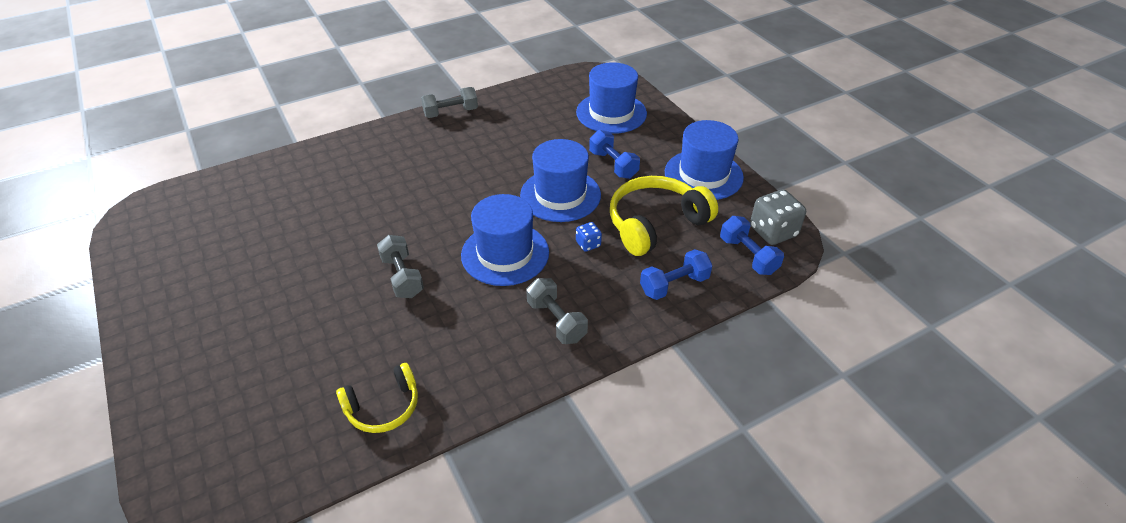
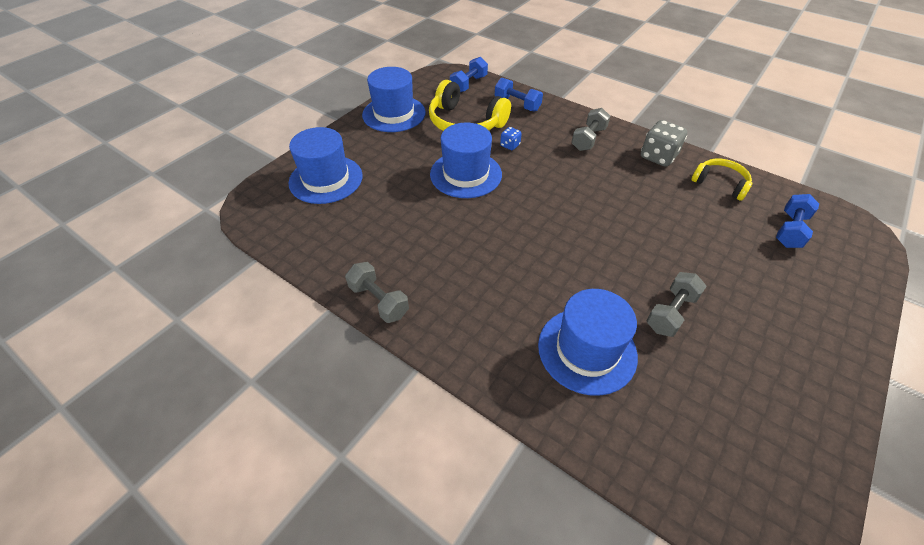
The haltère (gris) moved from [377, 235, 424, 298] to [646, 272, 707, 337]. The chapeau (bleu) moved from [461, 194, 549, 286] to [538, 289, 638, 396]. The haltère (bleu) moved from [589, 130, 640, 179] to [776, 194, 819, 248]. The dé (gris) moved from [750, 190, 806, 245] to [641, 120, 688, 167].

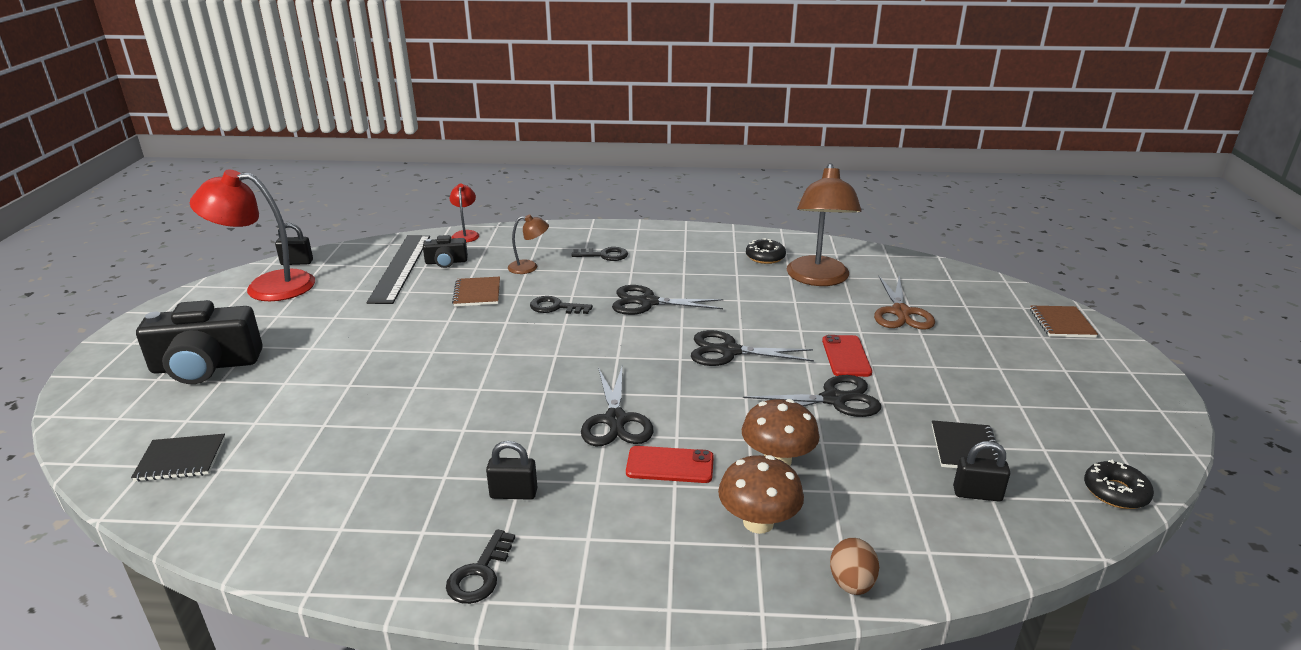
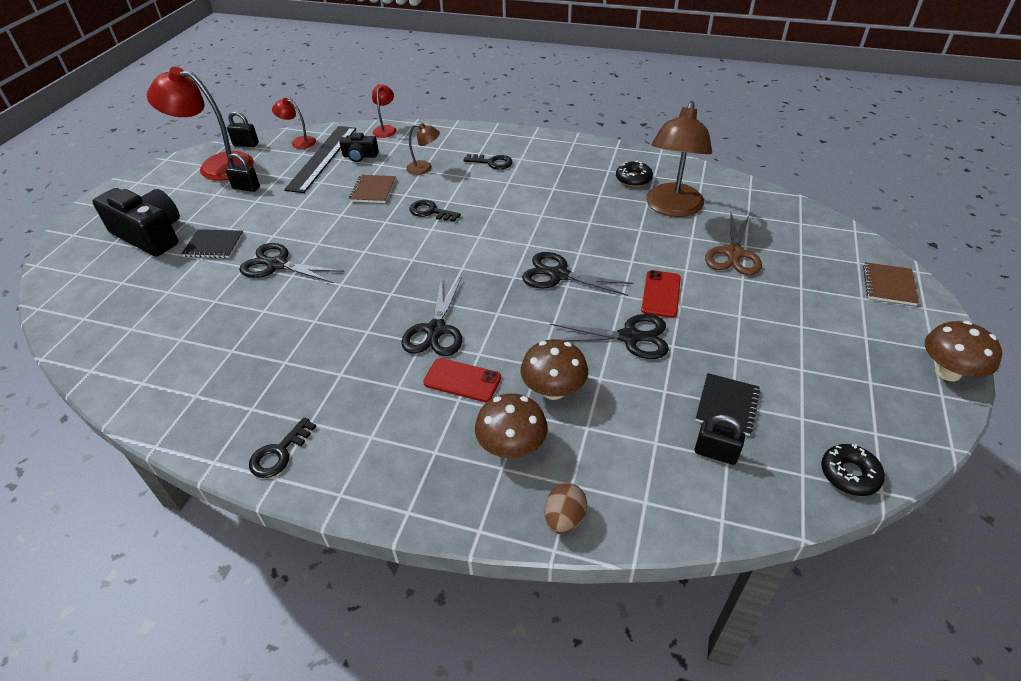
The carnet (noir) moved from [131, 434, 225, 482] to [181, 229, 244, 258]. The appareil photo (noir) at [136, 300, 263, 384] turned 150 degrees counterclockwise. The cadenas (noir) moved from [486, 441, 537, 500] to [226, 153, 260, 192]. The ciseaux (noir) moved from [612, 285, 724, 315] to [239, 243, 344, 283]. The lampe (rouge) at [272, 98, 316, 149] appeared. The champignon (marron) at [925, 321, 1002, 382] appeared.

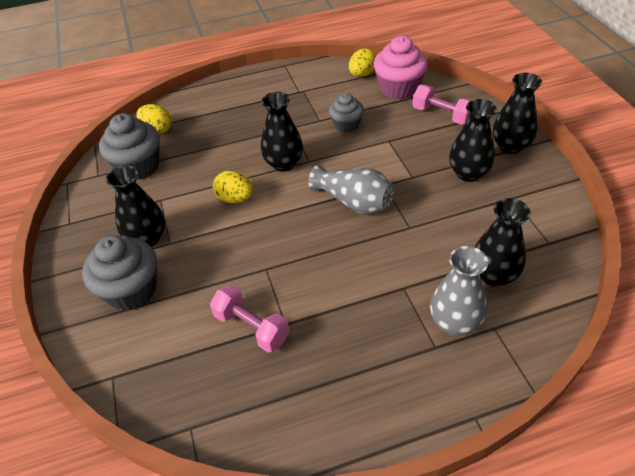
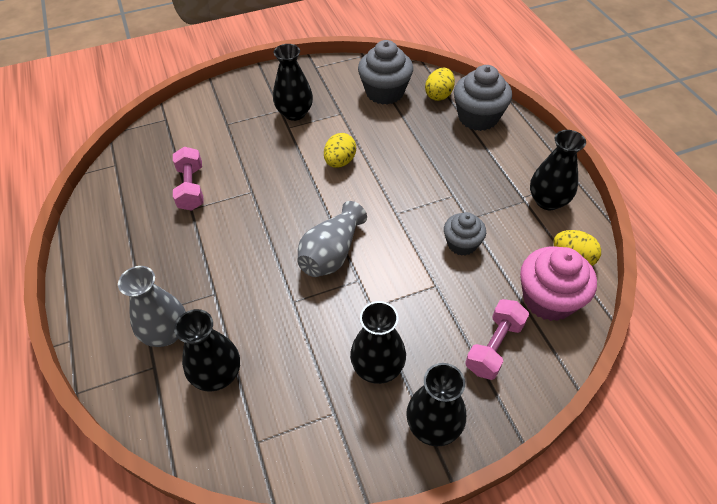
The muffin (gris) moved from [82, 235, 157, 311] to [454, 65, 512, 131]. The haltère (rose) at [210, 285, 289, 352] turned 45 degrees counterclockwise. The vase (noir) moved from [261, 92, 303, 172] to [530, 130, 586, 210].

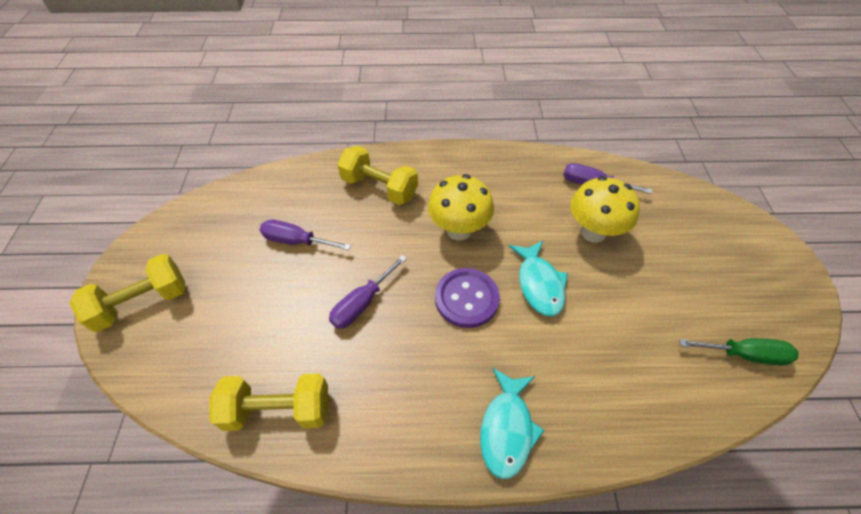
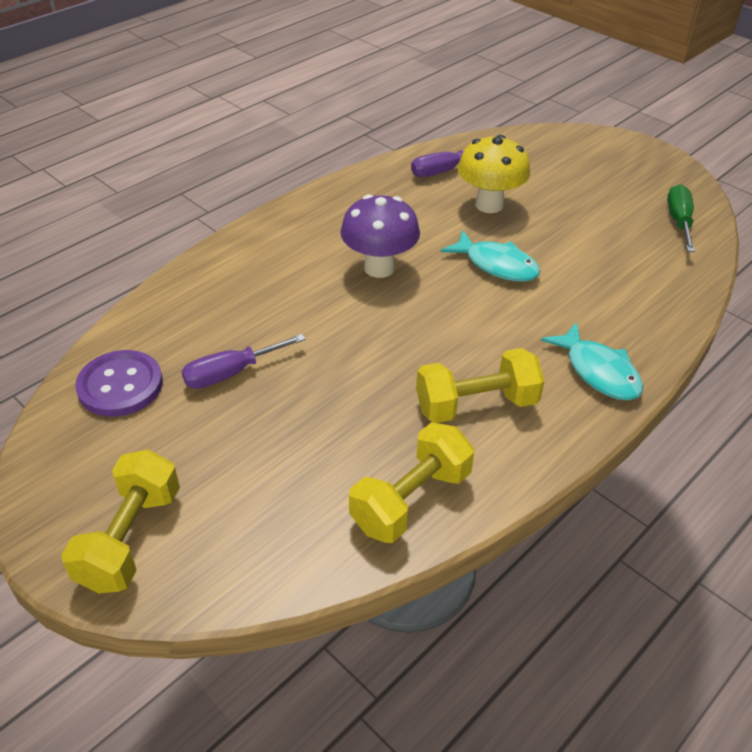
The tournevis (violet) at [329, 255, 407, 329] disappeared. The haltère (jaune) moved from [337, 146, 418, 205] to [416, 348, 545, 423]. The champignon (jaune) at [428, 174, 494, 240] became the champignon (violet) at [340, 194, 420, 278]. The bouton (violet) moved from [435, 268, 500, 328] to [75, 350, 163, 417]. The tournevis (vert) at [679, 338, 798, 366] turned 45 degrees counterclockwise.

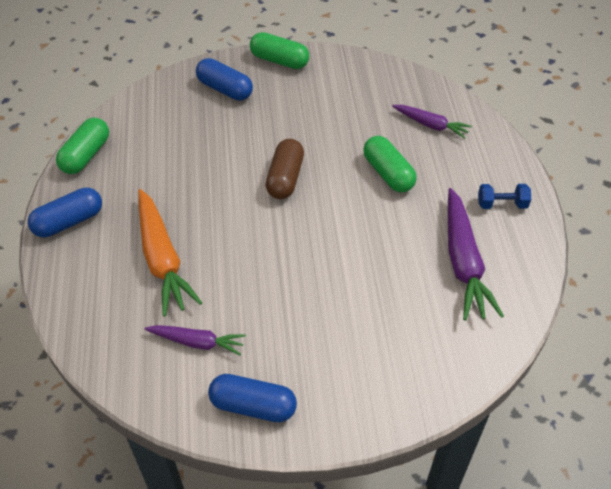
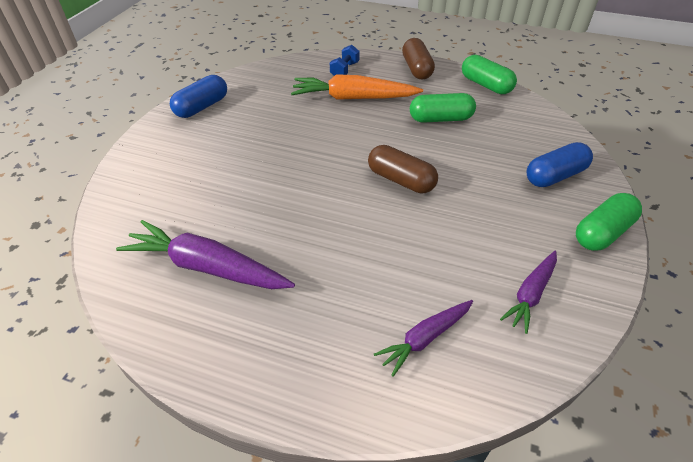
The gélule (bleu) at [28, 188, 102, 237] became the gélule (marron) at [402, 38, 435, 79]. The carotte (violet) moved from [145, 325, 246, 355] to [500, 251, 557, 334]. The gélule (vert) moved from [363, 136, 417, 192] to [410, 93, 476, 123]. The haltère (bleu) moved from [478, 184, 531, 209] to [330, 45, 360, 76].

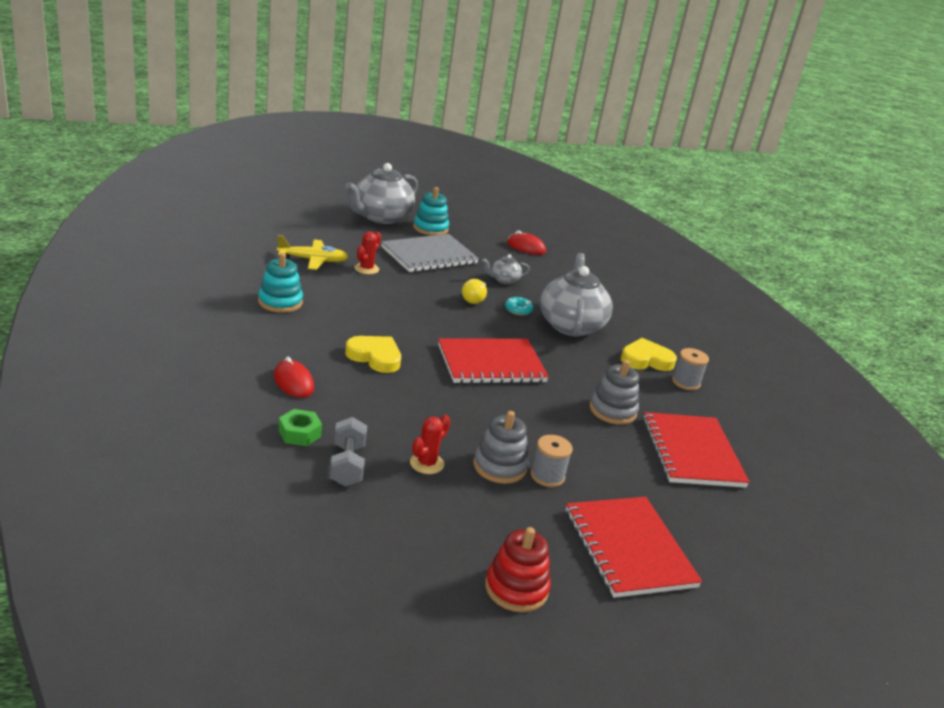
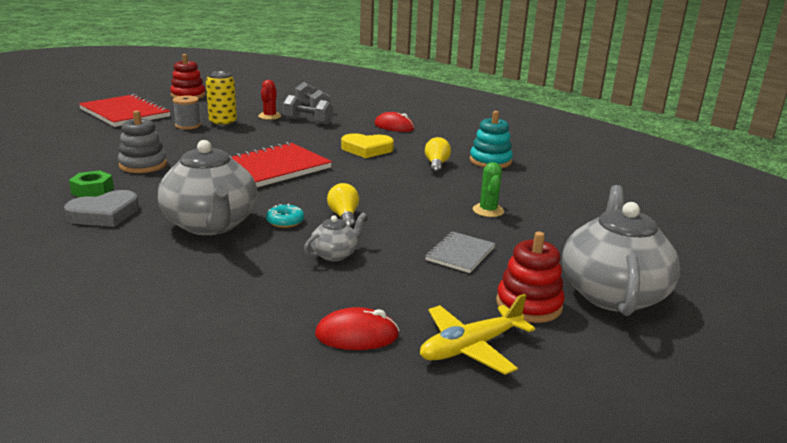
The avion (jaune) moved from [277, 235, 348, 270] to [420, 294, 535, 375]. The écrou (vert) moved from [279, 409, 322, 446] to [69, 171, 114, 197]. The cactus (rouge) at [354, 231, 381, 274] became the cactus (vert) at [473, 162, 504, 217]. The carnet (gris) at [381, 234, 479, 272] changed to 0.53 times the size. The jouet à empiler (turquoise) at [413, 187, 449, 236] became the jouet à empiler (rouge) at [496, 231, 565, 323]. The jouet à empiler (gris) at [473, 411, 529, 484] was replaced by the canette (jaune) at [206, 71, 237, 127]. The cœur (jaune) at [621, 338, 677, 371] became the cœur (gris) at [64, 190, 139, 227]. The carnet (rouge) at [643, 412, 750, 488] disappeared. The bobine (gris) at [672, 348, 709, 390] disappeared. The haltère (gris) at [283, 95, 333, 125] appeared. The ampoule (jaune) at [425, 137, 451, 174] appeared.

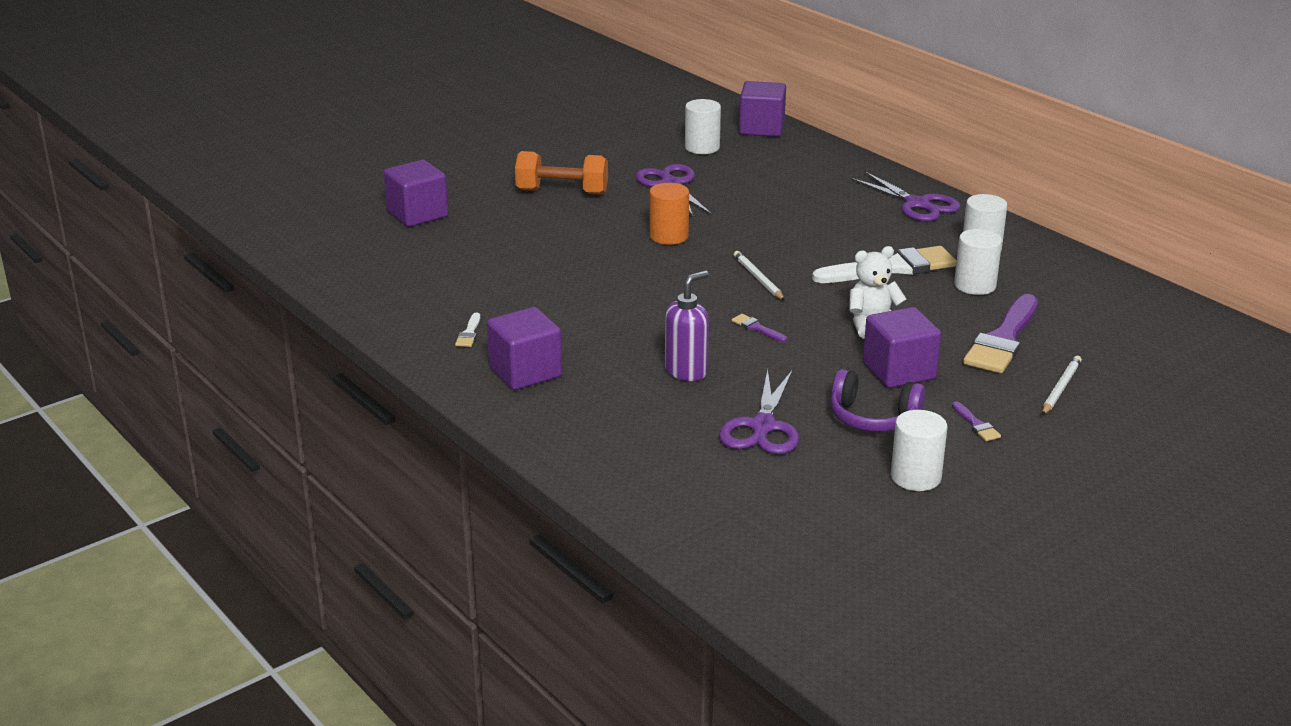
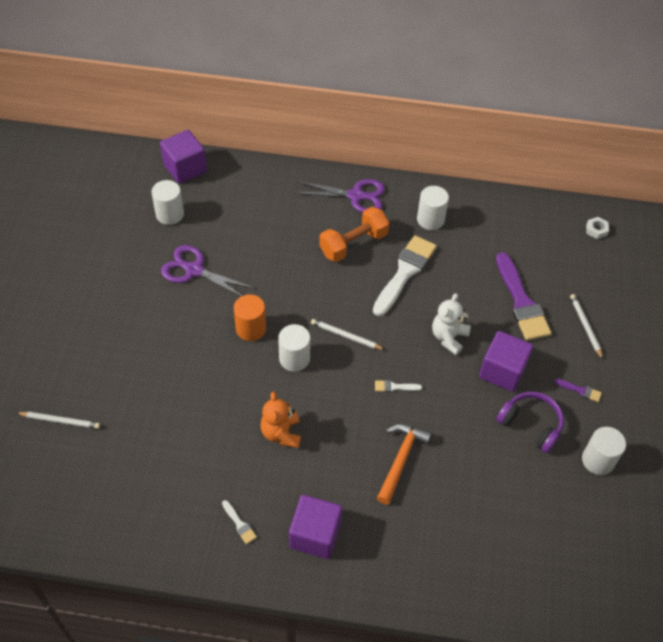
The cube (violet) at [384, 160, 448, 227] was replaced by the crayon (blanc) at [17, 412, 100, 429]. The haltère (orange) moved from [515, 151, 608, 195] to [319, 207, 389, 262]. The distributeur de savon (violet) at [665, 270, 709, 381] was replaced by the marteau (orange) at [377, 424, 432, 505]. The ciseaux (violet) at [719, 369, 799, 454] disappeared. The pinceau (violet) at [732, 314, 787, 342] became the pinceau (blanc) at [375, 380, 422, 392]. The casque audio (violet) at [830, 369, 925, 432] turned 120 degrees counterclockwise. The cylindre (blanc) moved from [954, 229, 1002, 295] to [278, 324, 310, 372]. The ours en peluche (orange) at [260, 391, 301, 448] appeared. The écrou (blanc) at [586, 217, 609, 239] appeared.

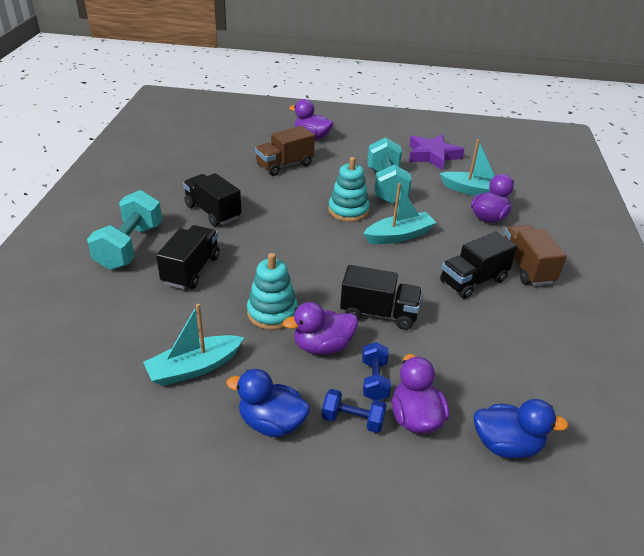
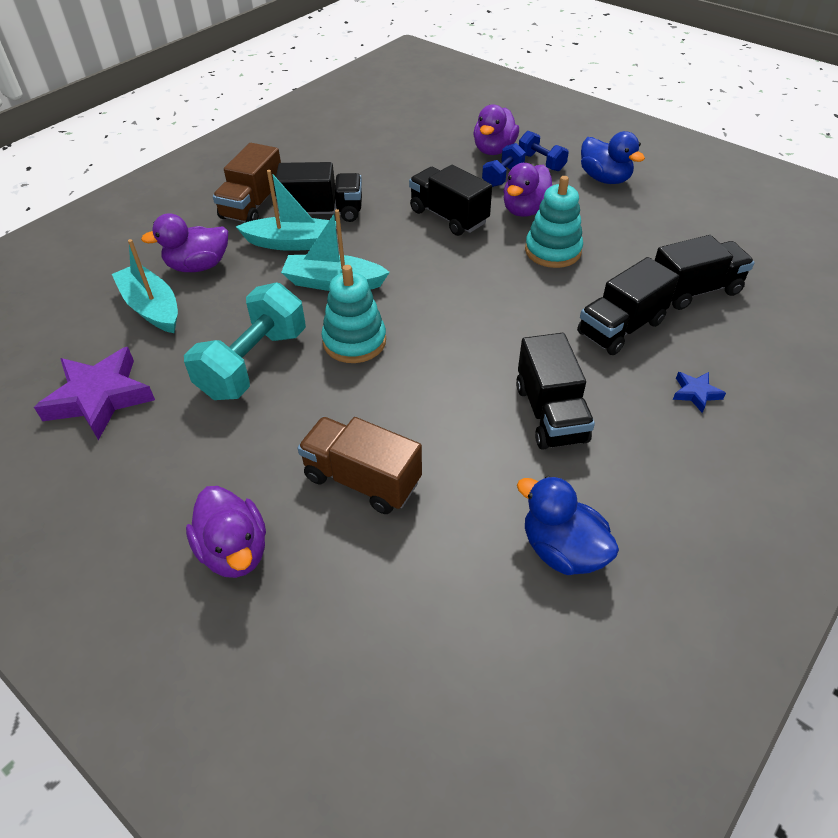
The haltère (turquoise) at [87, 190, 162, 270] was replaced by the étoile (bleu) at [673, 372, 726, 413]. The bateau (turquoise) moved from [143, 304, 244, 386] to [236, 170, 336, 251]. The camion (marron) at [255, 126, 315, 176] turned 150 degrees counterclockwise. The canard (violet) at [283, 302, 358, 355] turned 105 degrees clockwise. The canard (bleu) moved from [473, 399, 568, 458] to [517, 476, 619, 575]. The camion (noir) at [655, 235, 755, 310] appeared.

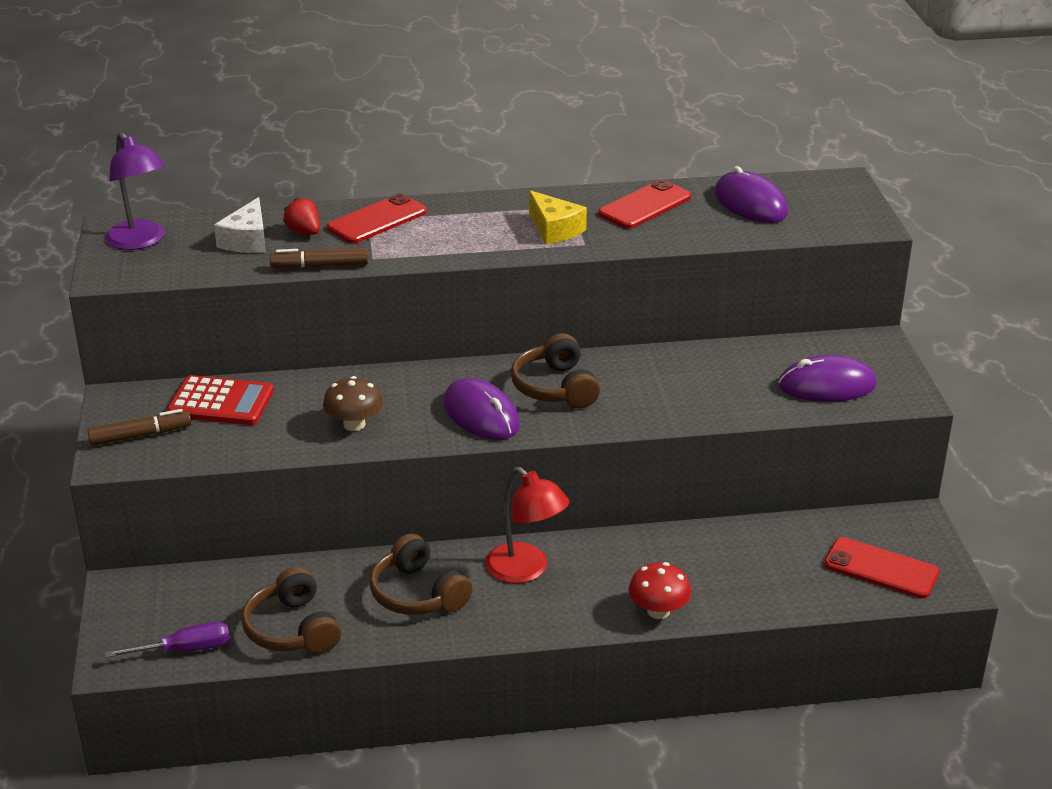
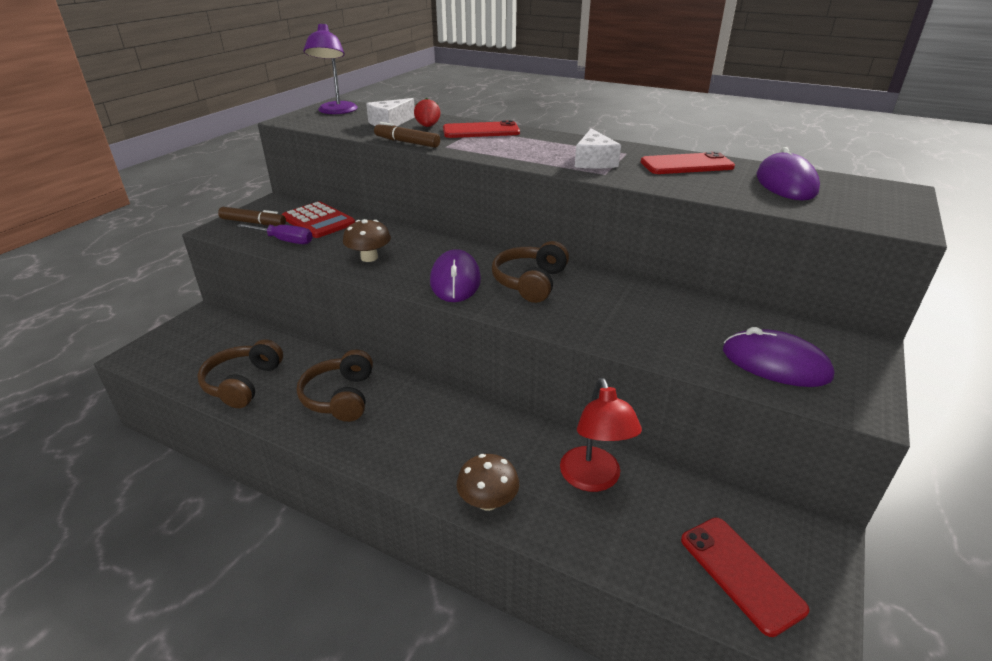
The tournevis (violet) moved from [105, 622, 230, 658] to [237, 224, 313, 244]. The lampe (rouge) moved from [485, 467, 569, 584] to [560, 378, 642, 492]. The fromage (jaune) at [529, 190, 587, 245] became the fromage (blanc) at [575, 128, 621, 169]. The champignon (rouge) at [629, 562, 691, 619] became the champignon (marron) at [457, 454, 519, 511].

